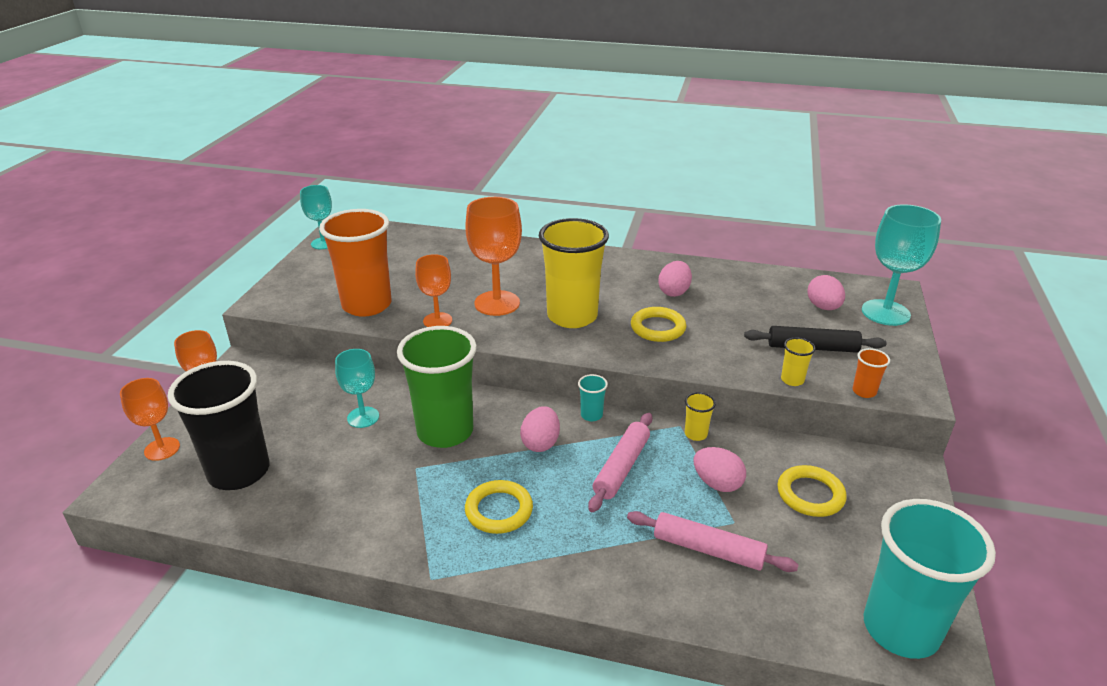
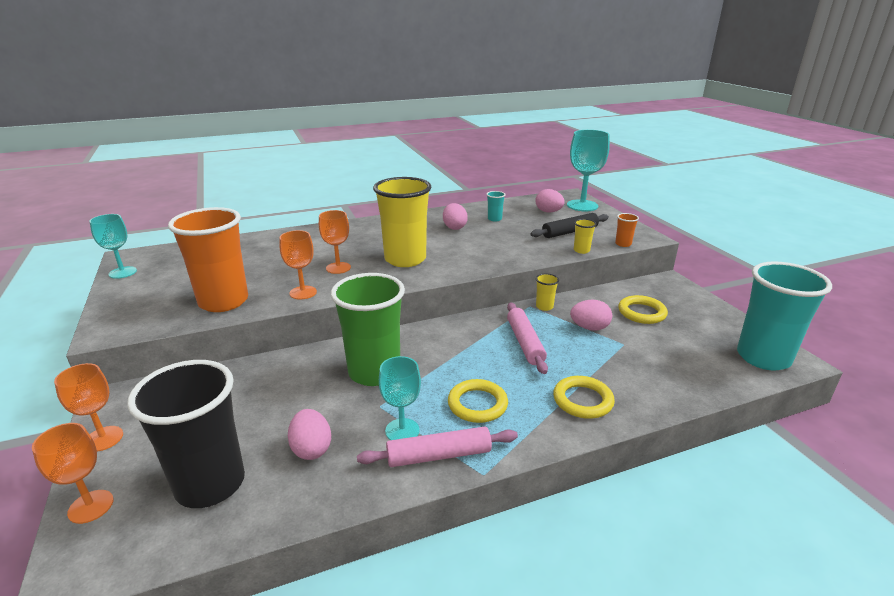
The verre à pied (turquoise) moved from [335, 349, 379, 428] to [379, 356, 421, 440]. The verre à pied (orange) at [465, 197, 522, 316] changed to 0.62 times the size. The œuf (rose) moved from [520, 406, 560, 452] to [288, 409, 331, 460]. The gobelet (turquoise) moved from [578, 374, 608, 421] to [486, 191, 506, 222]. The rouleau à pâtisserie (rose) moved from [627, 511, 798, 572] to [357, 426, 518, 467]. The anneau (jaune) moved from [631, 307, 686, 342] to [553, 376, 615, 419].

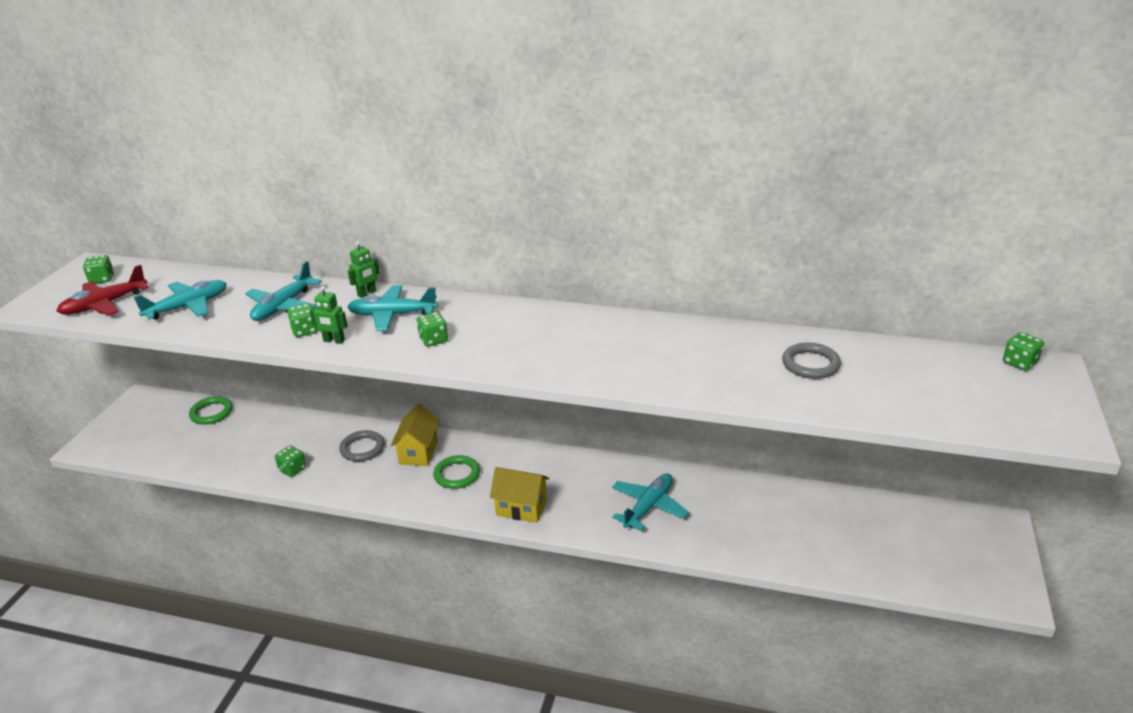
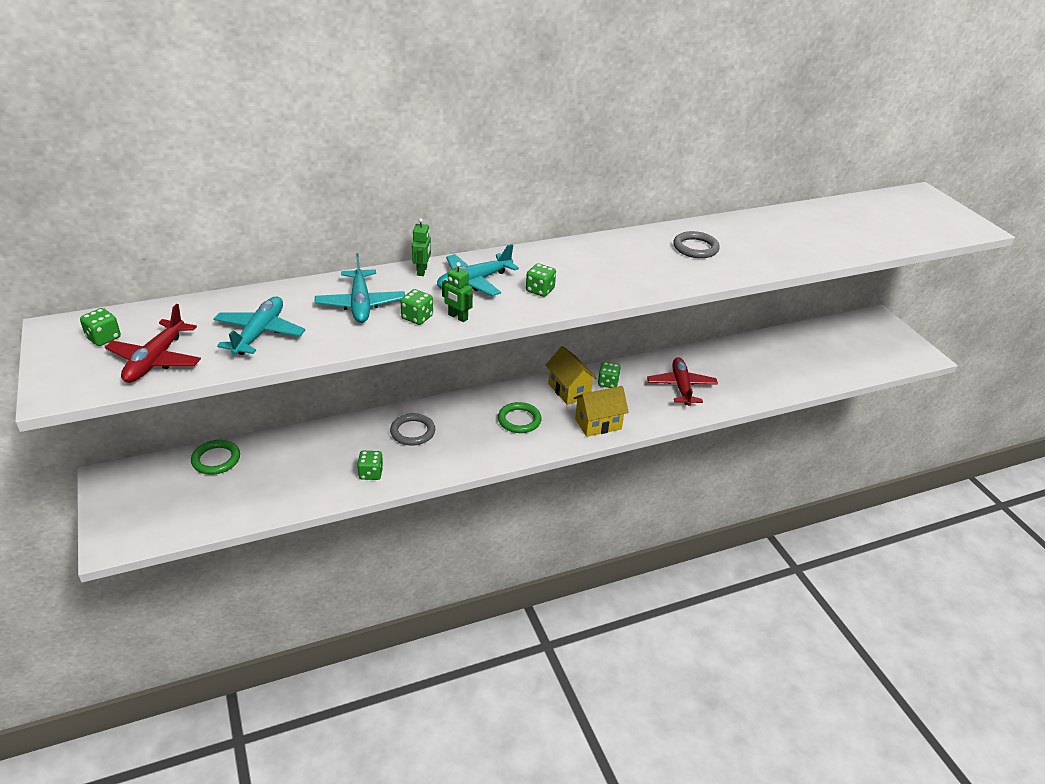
The robot (vert) at [310, 286, 348, 344] turned 60 degrees clockwise. The maison (jaune) moved from [391, 404, 440, 466] to [545, 346, 597, 405]. The avion (turquoise) at [612, 473, 689, 531] became the avion (rouge) at [647, 357, 718, 406]. The anneau (gris) moved from [782, 342, 841, 379] to [673, 231, 720, 258]. The dé (vert) moved from [1003, 332, 1044, 371] to [598, 362, 621, 388].

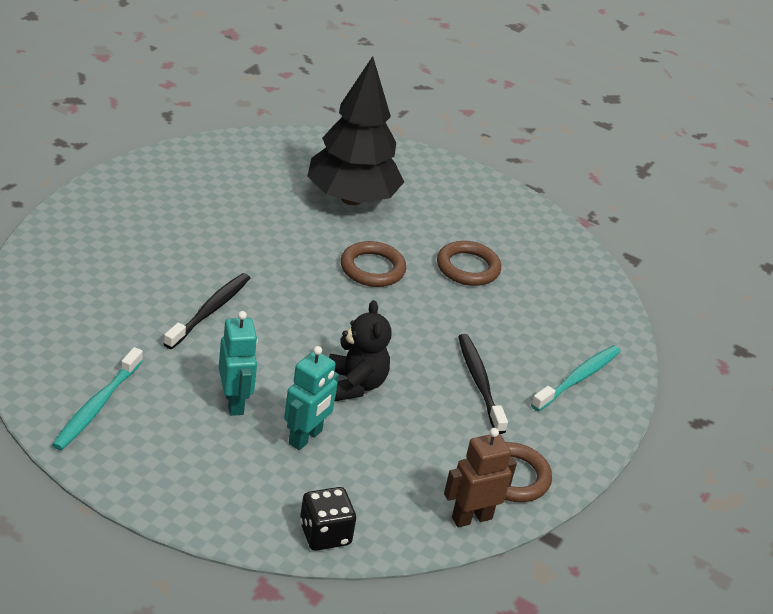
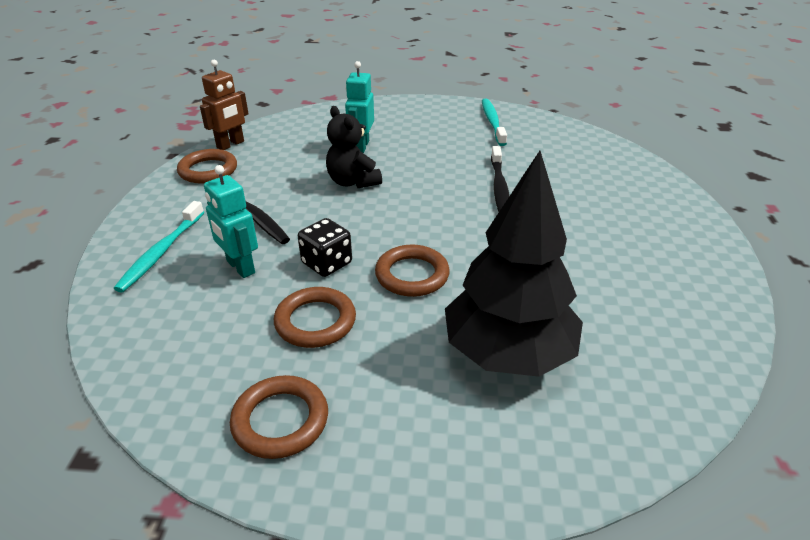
The robot (turquoise) moved from [219, 311, 258, 416] to [204, 165, 258, 278]. The dé (noir) moved from [300, 487, 356, 551] to [298, 218, 352, 277]. The anneau (marron) at [230, 375, 328, 459] appeared.

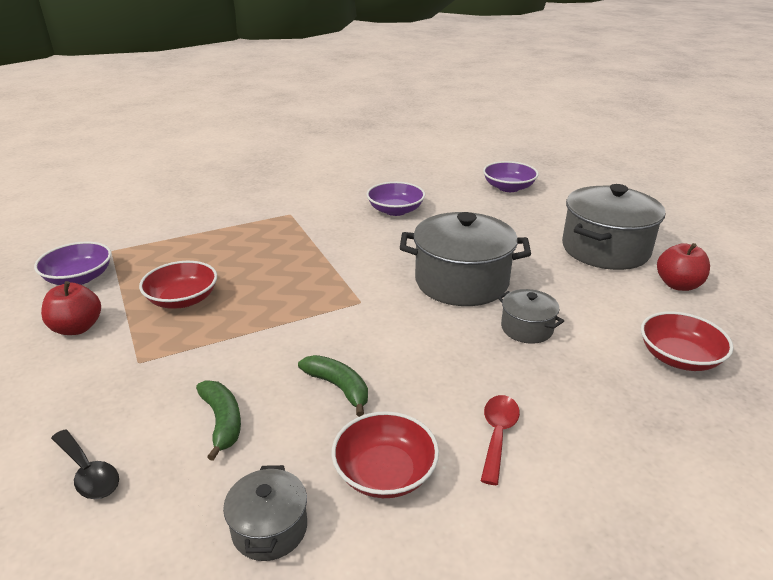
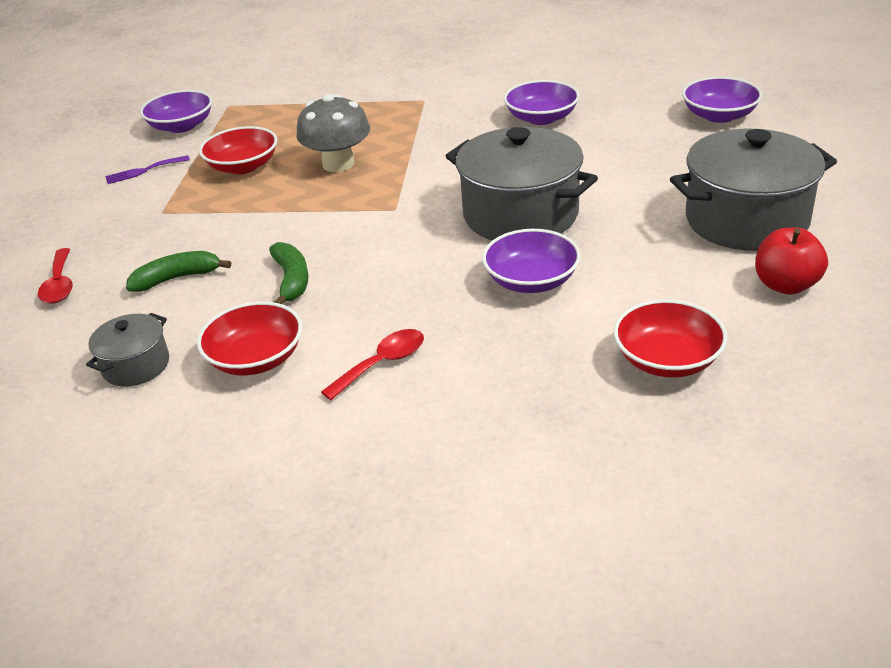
The pomme (rouge) at [41, 281, 101, 335] was replaced by the fourchette (violet) at [105, 155, 190, 184]. The cuillère (noir) at [51, 429, 119, 499] became the cuillère (rouge) at [38, 248, 73, 304]. The banane (vert) at [196, 381, 241, 461] turned 120 degrees counterclockwise. The marmite (gris) at [498, 289, 564, 344] was replaced by the bol (violet) at [482, 229, 581, 293]. The champignon (gris) at [297, 94, 370, 172] appeared.

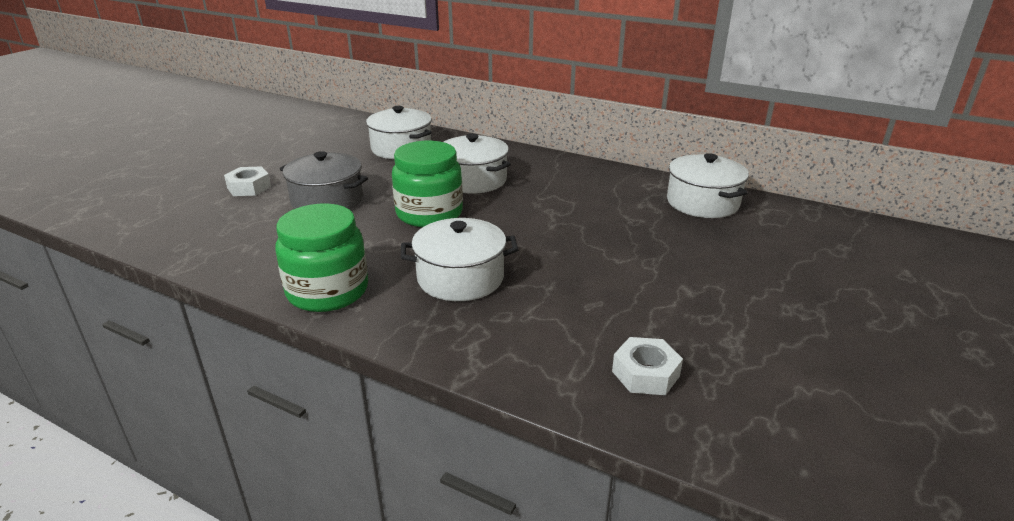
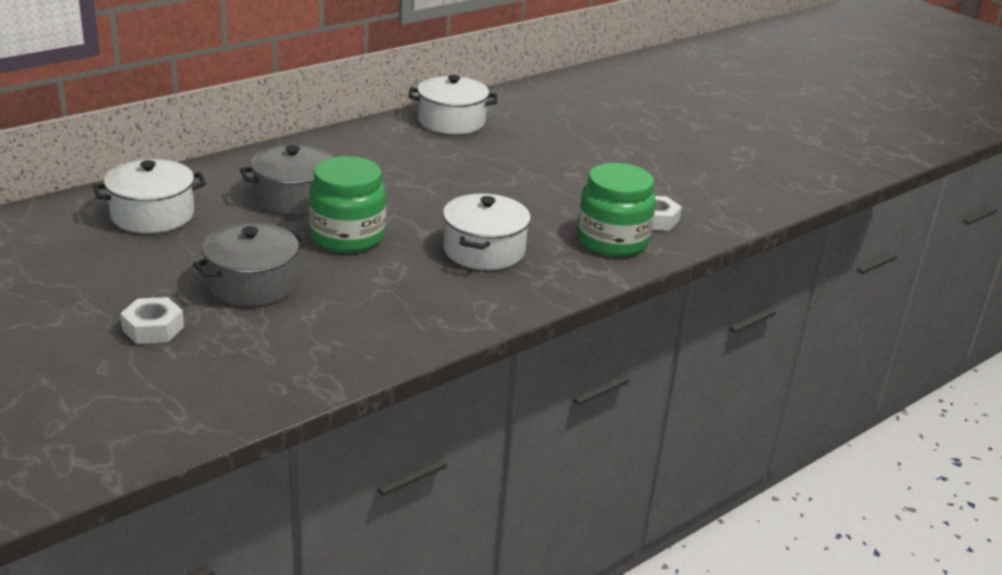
The bocal (vert) moved from [275, 204, 368, 312] to [578, 163, 656, 257]. The marmite (blanc) at [444, 133, 511, 194] became the marmite (gris) at [240, 144, 333, 215].

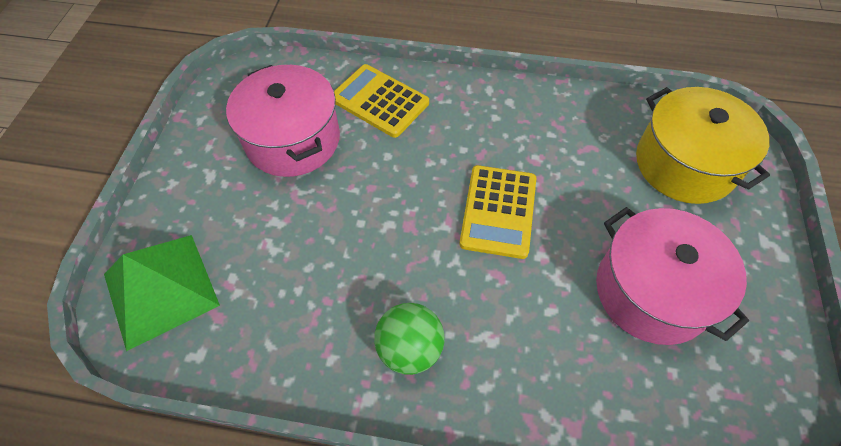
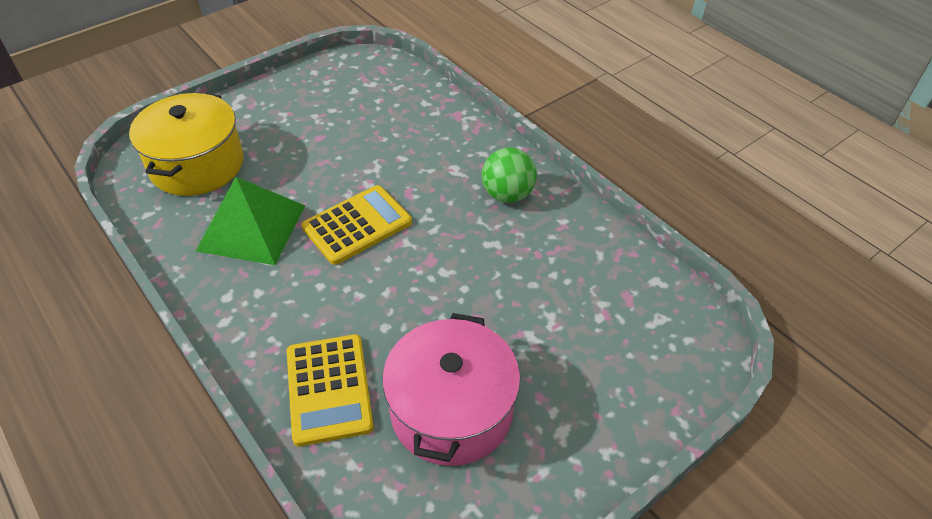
The pyramide (vert) moved from [104, 235, 220, 351] to [196, 177, 305, 265]. The marmite (rose) at [596, 207, 749, 345] disappeared.

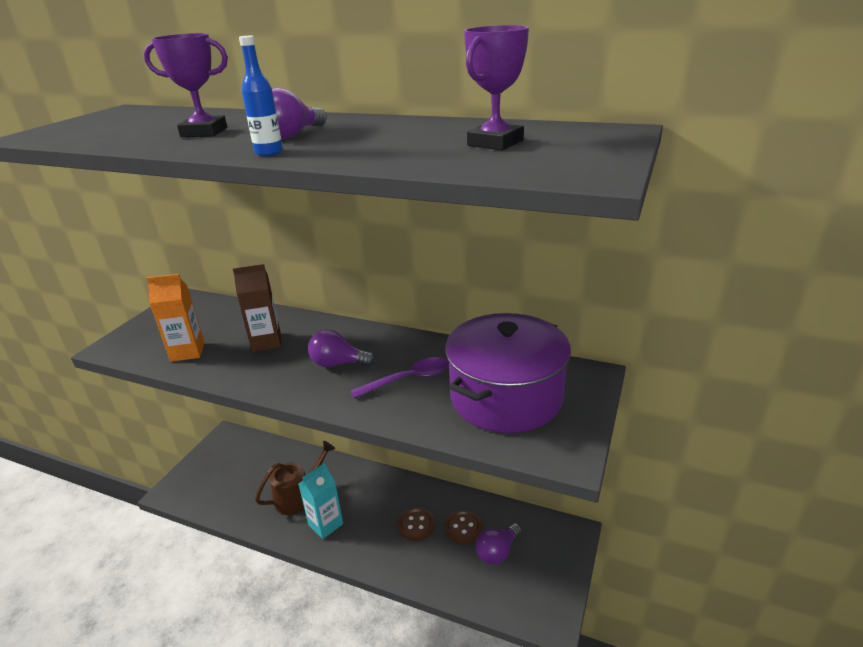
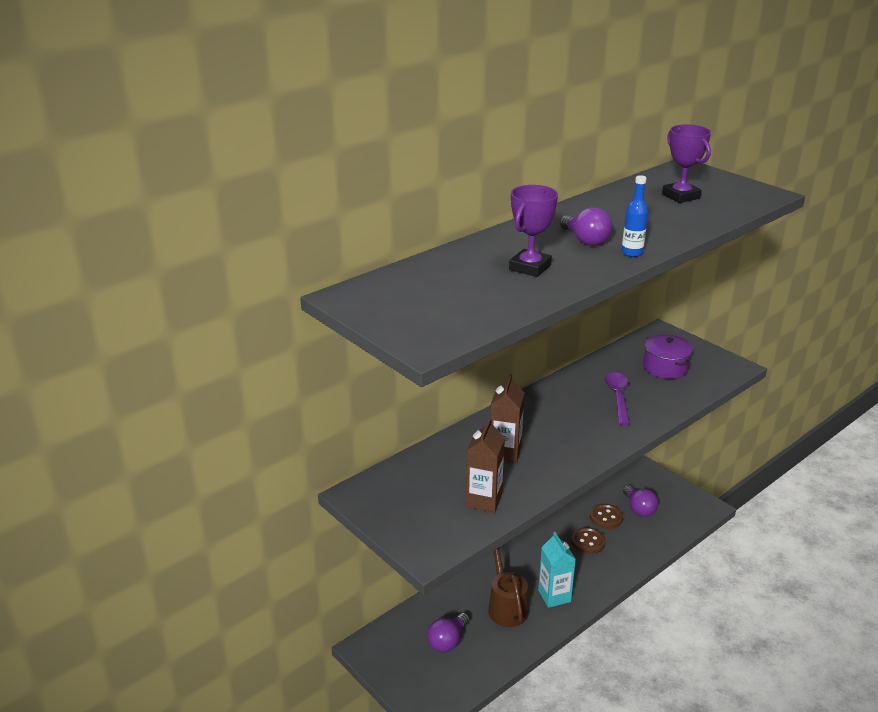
The brique de lait (orange) at [147, 274, 205, 362] became the brique de lait (marron) at [466, 418, 505, 513]. The ampoule (violet) moved from [308, 330, 375, 367] to [427, 613, 470, 652]. The marmite (violet) at [445, 313, 571, 433] changed to 0.54 times the size.

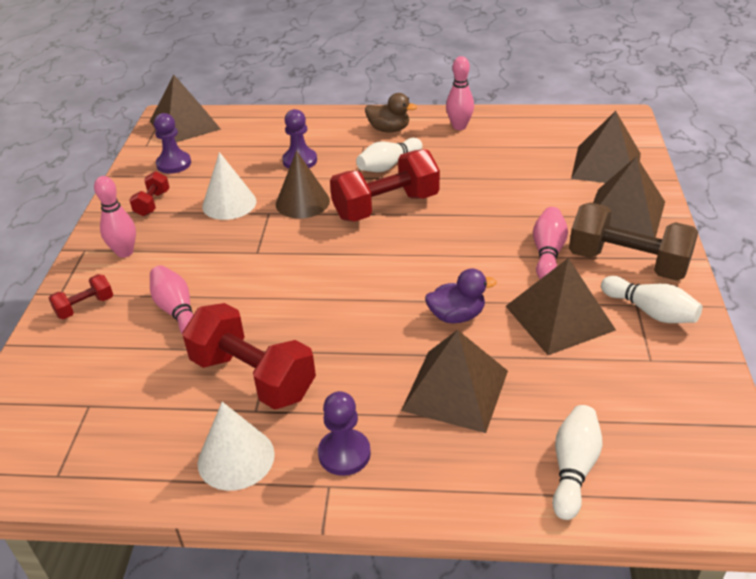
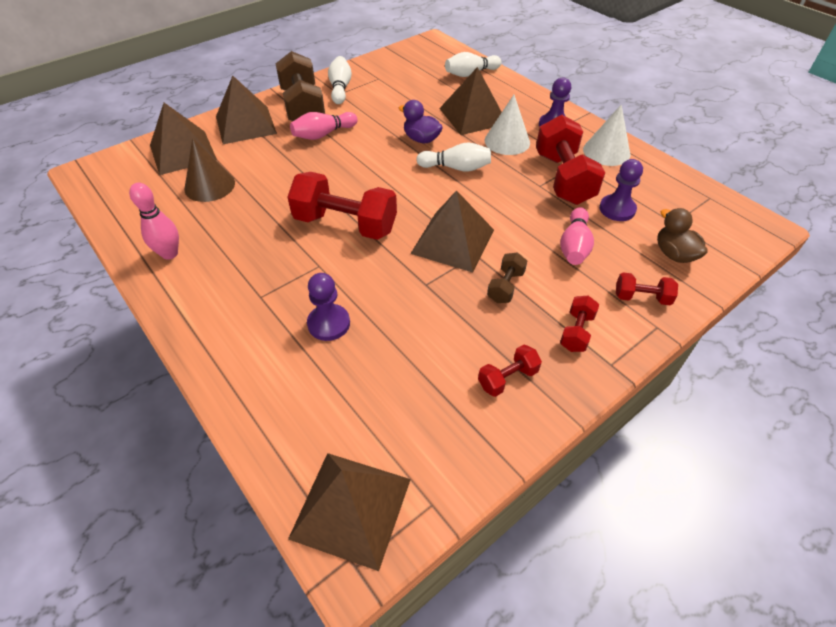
The quille (rose) at [94, 176, 136, 258] was replaced by the haltère (rouge) at [560, 295, 599, 352]. The pion (violet) moved from [154, 113, 191, 174] to [599, 159, 643, 221]. The cône (blanc) moved from [202, 152, 256, 220] to [485, 95, 530, 155]. The cône (marron) moved from [276, 150, 330, 219] to [184, 138, 235, 202]. The quille (blanc) moved from [356, 138, 423, 172] to [416, 142, 491, 172]. The canard (marron) moved from [365, 93, 417, 133] to [657, 208, 708, 263]. The pyramide (marron) moved from [506, 258, 616, 355] to [410, 190, 494, 273]. The haltère (marron) at [487, 252, 527, 303] appeared.

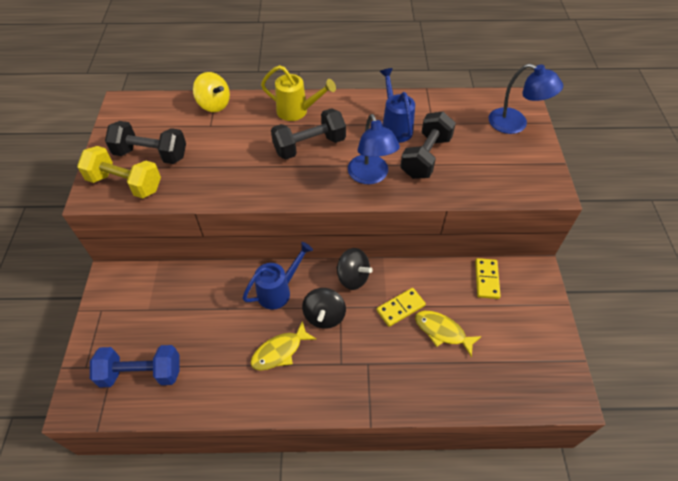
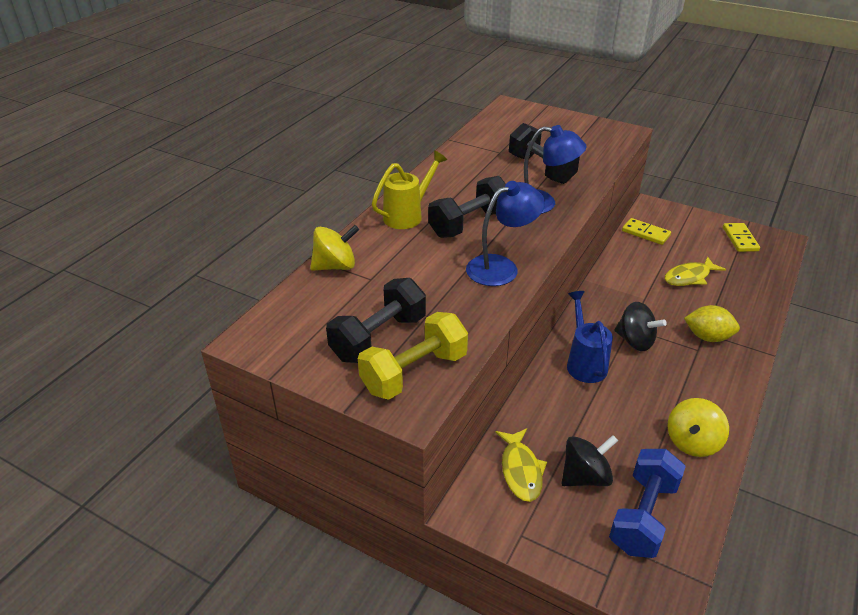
The poisson (jaune) moved from [251, 321, 316, 371] to [495, 428, 547, 502]. The haltère (noir) at [271, 108, 346, 160] turned 45 degrees clockwise. The toupie (noir) moved from [336, 248, 373, 290] to [561, 435, 618, 486]. The domino (jaune) moved from [376, 288, 426, 327] to [723, 223, 760, 252]. The arrosoir (bleu) at [380, 68, 415, 143] disappeared. The lampe (bleu) moved from [489, 64, 563, 134] to [466, 181, 545, 286]. The toupie (jaune) at [668, 398, 729, 457] appeared. The citron (jaune) at [684, 305, 740, 342] appeared.

